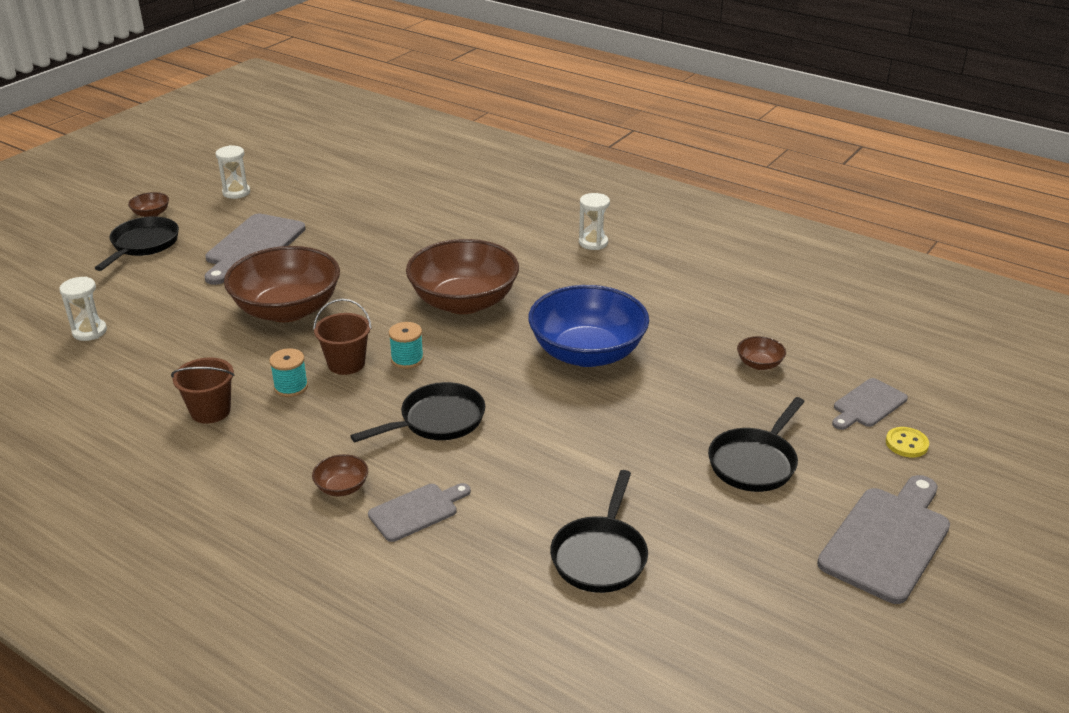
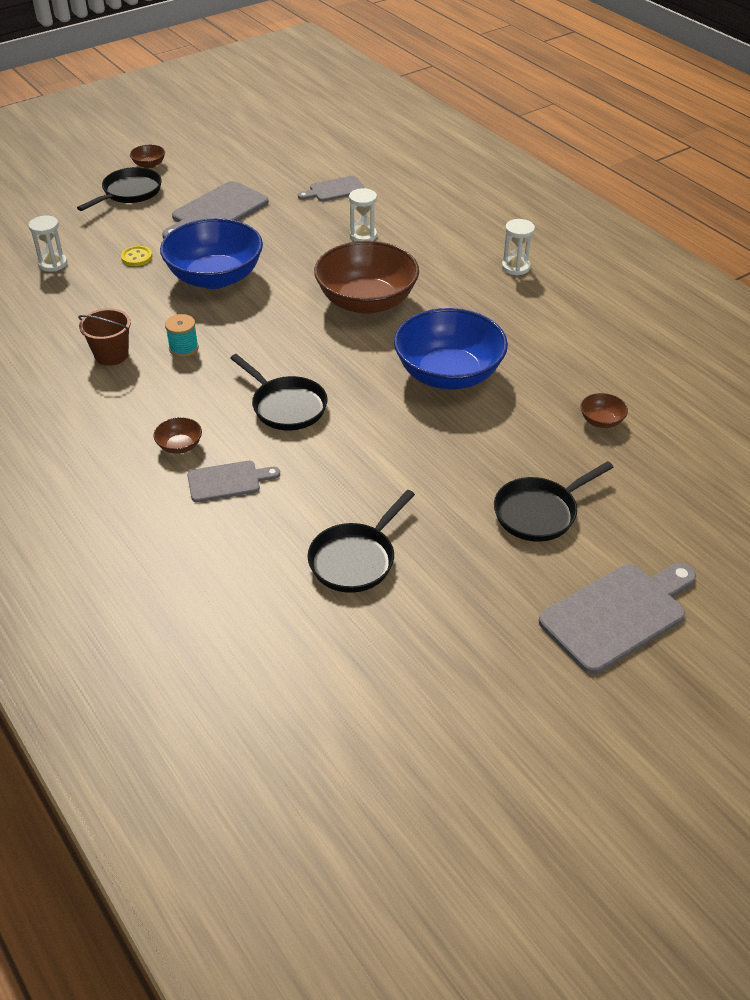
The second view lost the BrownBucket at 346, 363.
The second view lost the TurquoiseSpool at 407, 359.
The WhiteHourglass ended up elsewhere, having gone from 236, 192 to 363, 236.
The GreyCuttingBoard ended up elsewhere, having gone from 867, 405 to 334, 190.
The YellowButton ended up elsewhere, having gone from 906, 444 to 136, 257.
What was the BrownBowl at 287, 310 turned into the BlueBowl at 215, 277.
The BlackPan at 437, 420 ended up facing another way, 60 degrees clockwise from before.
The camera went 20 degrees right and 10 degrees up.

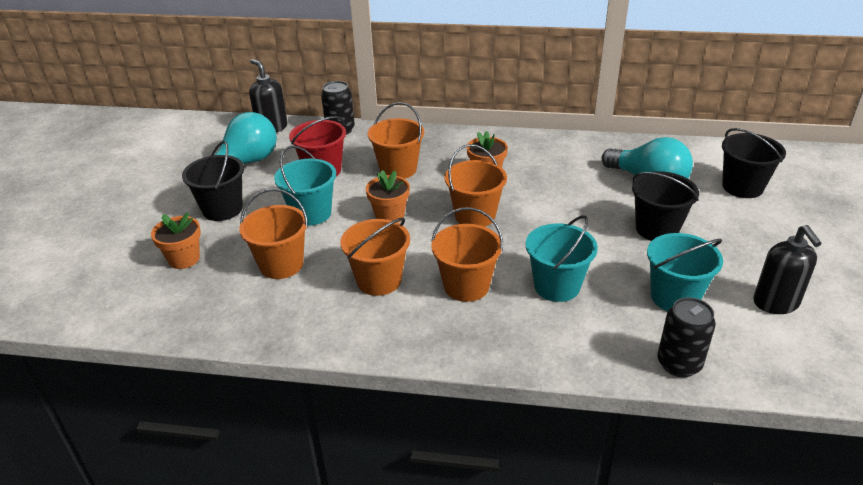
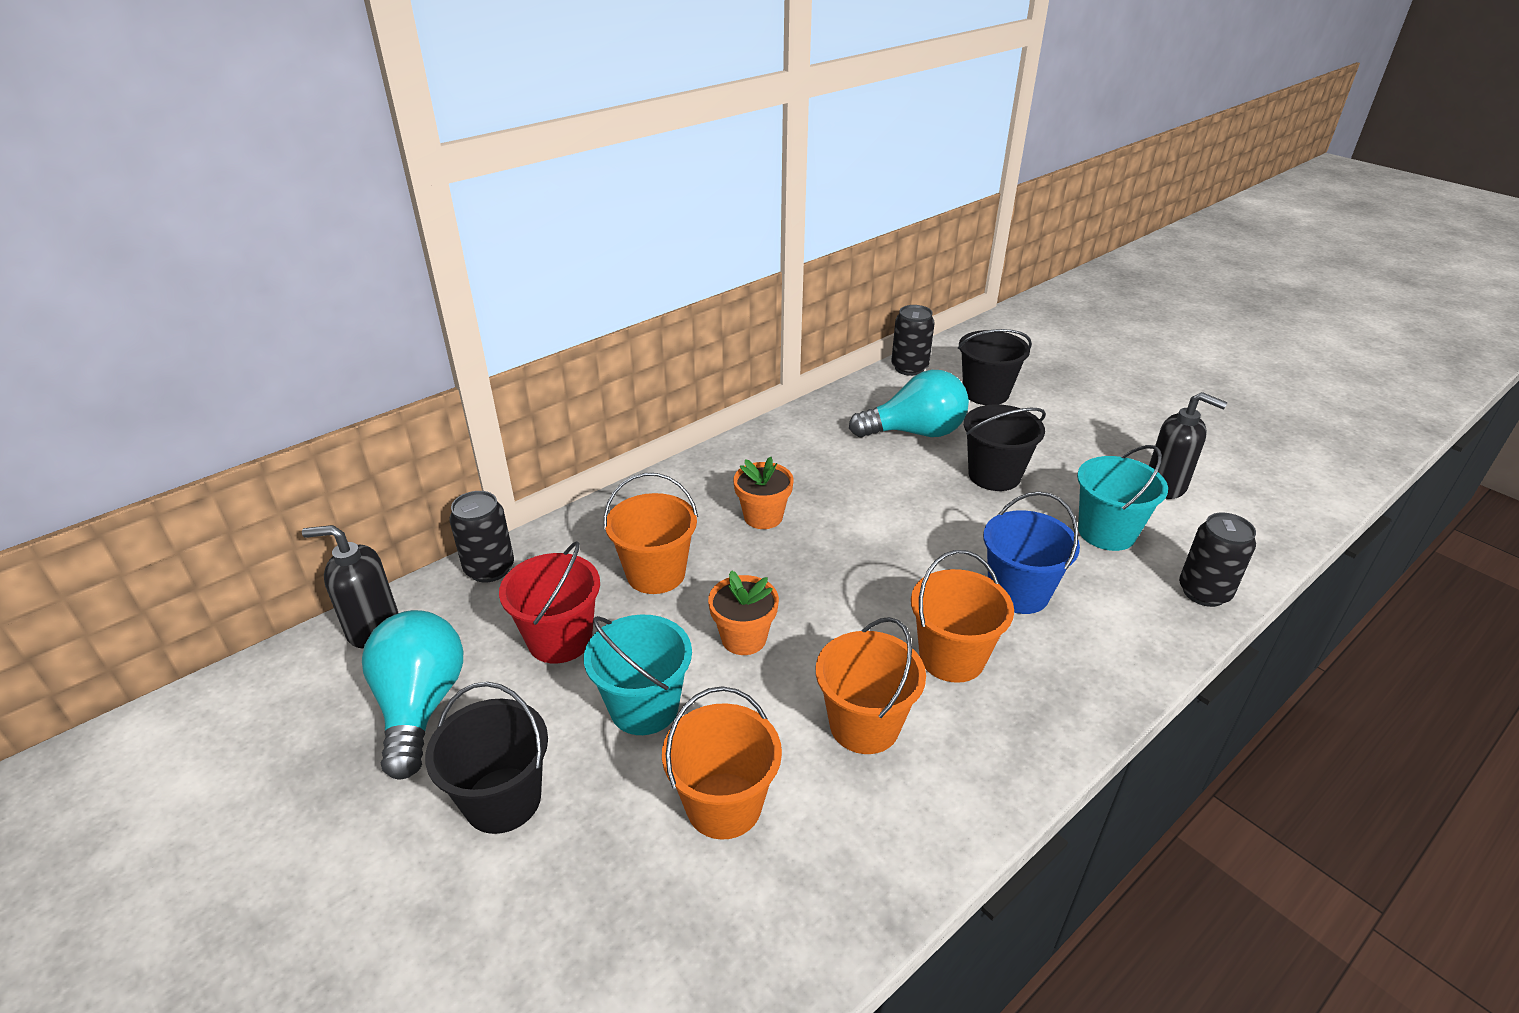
The second view lost the OrangeFlowerPot at 184, 259.
The second view lost the OrangeBucket at 475, 216.
The second view gained the BlackCan at 909, 368.
What was the TurquoiseBucket at 557, 286 turned into the BlueBucket at 1018, 592.
The camera went 50 degrees left and 0 degrees up.

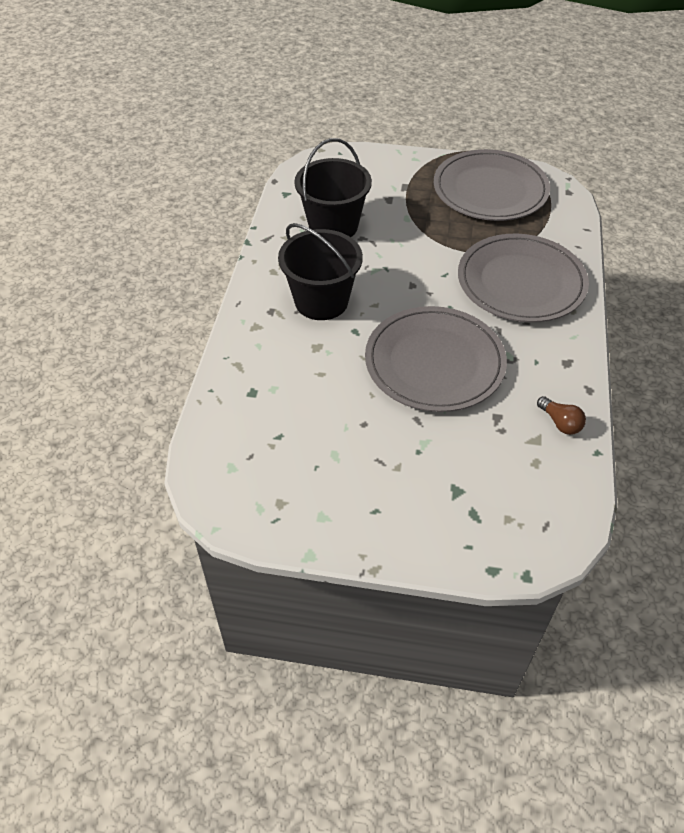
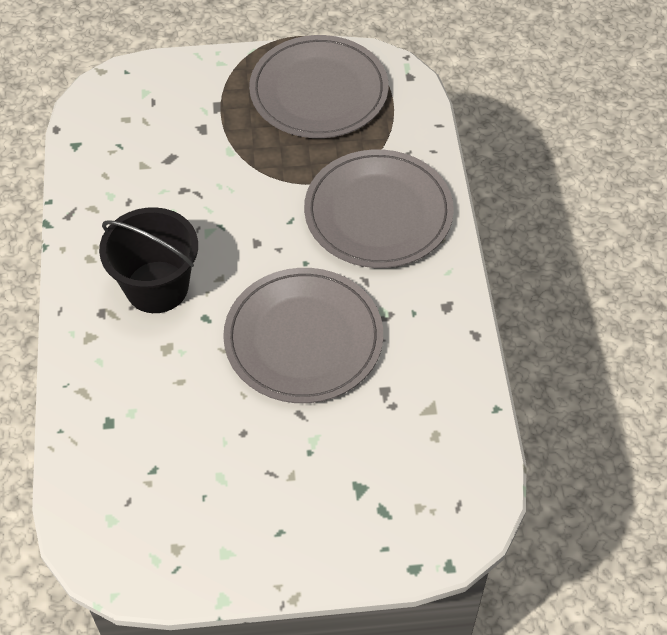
The second view lost the BlackBucket at 333, 226.
The second view lost the BrownLightBulb at 560, 423.
The camera went 15 degrees left and 5 degrees up.

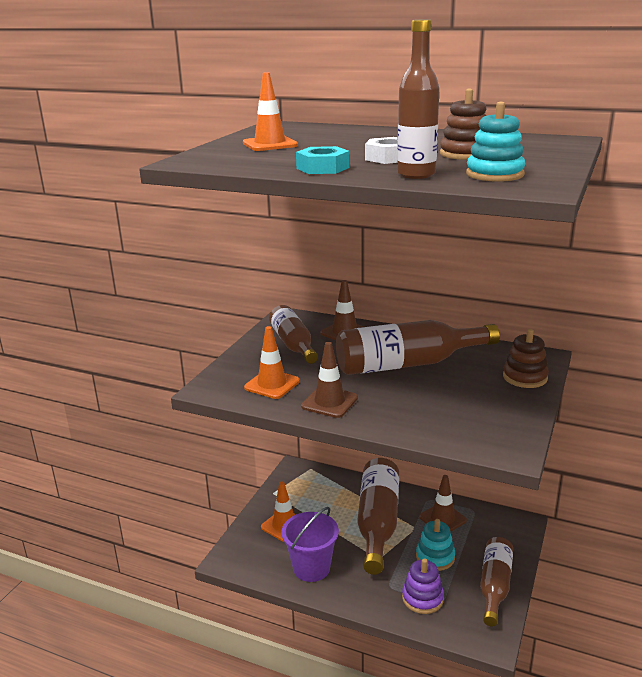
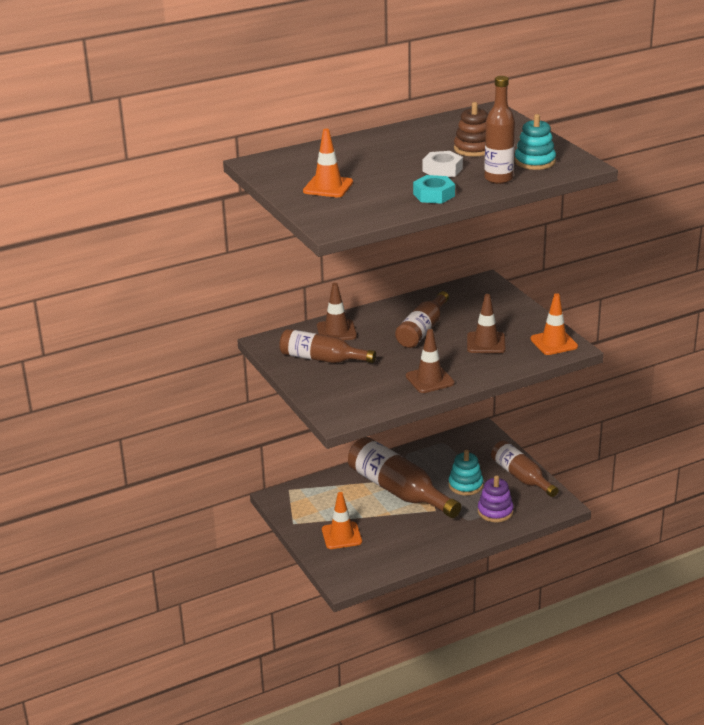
The second view lost the PurpleBucket at 311, 568.
The second view lost the BrownStackingToy at 525, 377.
The OrangeTrafficCone ended up elsewhere, having gone from 272, 384 to 554, 343.
The BrownTrafficCone ended up elsewhere, having gone from 442, 519 to 486, 343.
The size of the BrownBottle at 407, 364 changed by a factor of 0.65.
The camera went 50 degrees left and 5 degrees up.

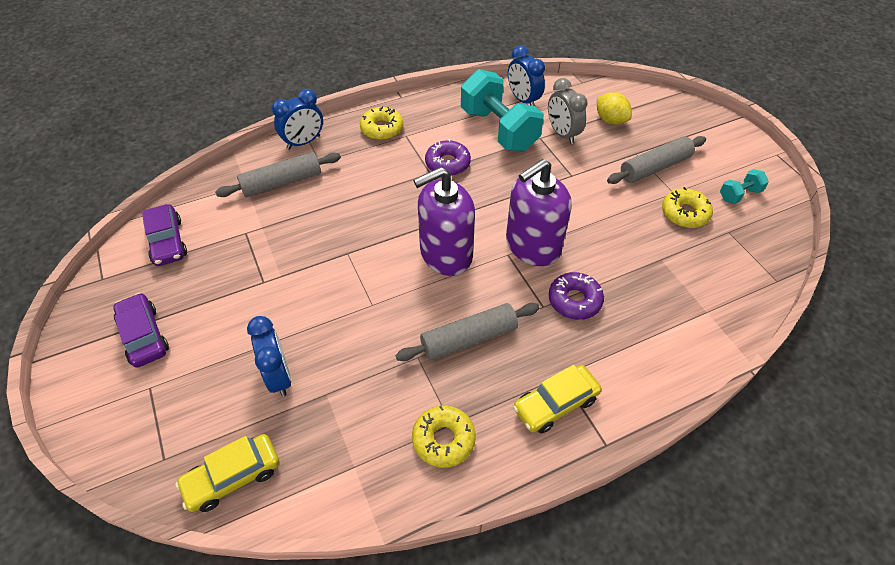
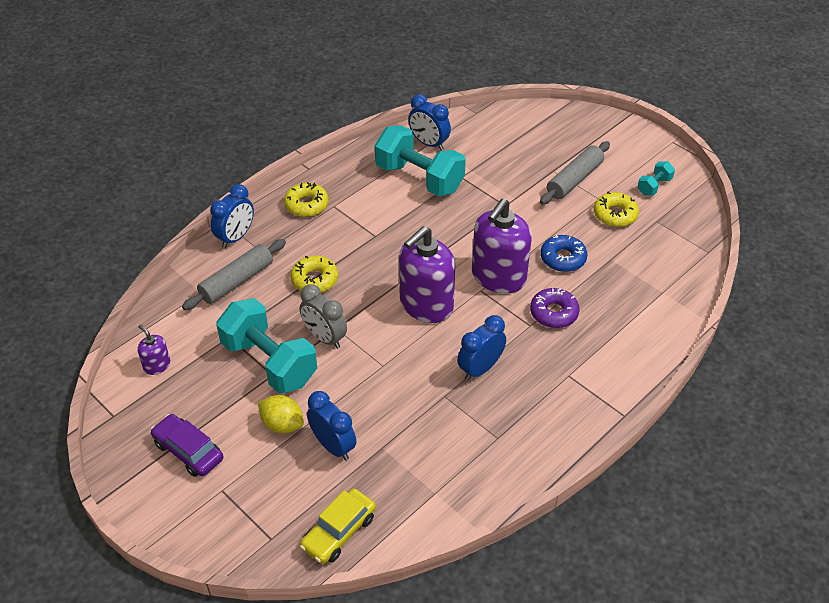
The second view lost the PurpleDonut at 447, 163.
The second view lost the YellowCar at 555, 404.
The second view gained the TurquoiseDumbbell at 269, 362.
The second view gained the BlueDonut at 563, 258.
The YellowDonut ended up elsewhere, having gone from 443, 439 to 314, 279.
The GreyClock ended up elsewhere, having gone from 562, 134 to 324, 337.
The YellowLemon ended up elsewhere, having gone from 610, 120 to 282, 424.
Where the PurpleCar stood at 167, 242, the PurpleSoapDispenser came to stand at 157, 365.
Where the GreyRollingPin stood at 469, 338, the BlueClock came to stand at 480, 368.
The camera went 20 degrees left and 5 degrees down.

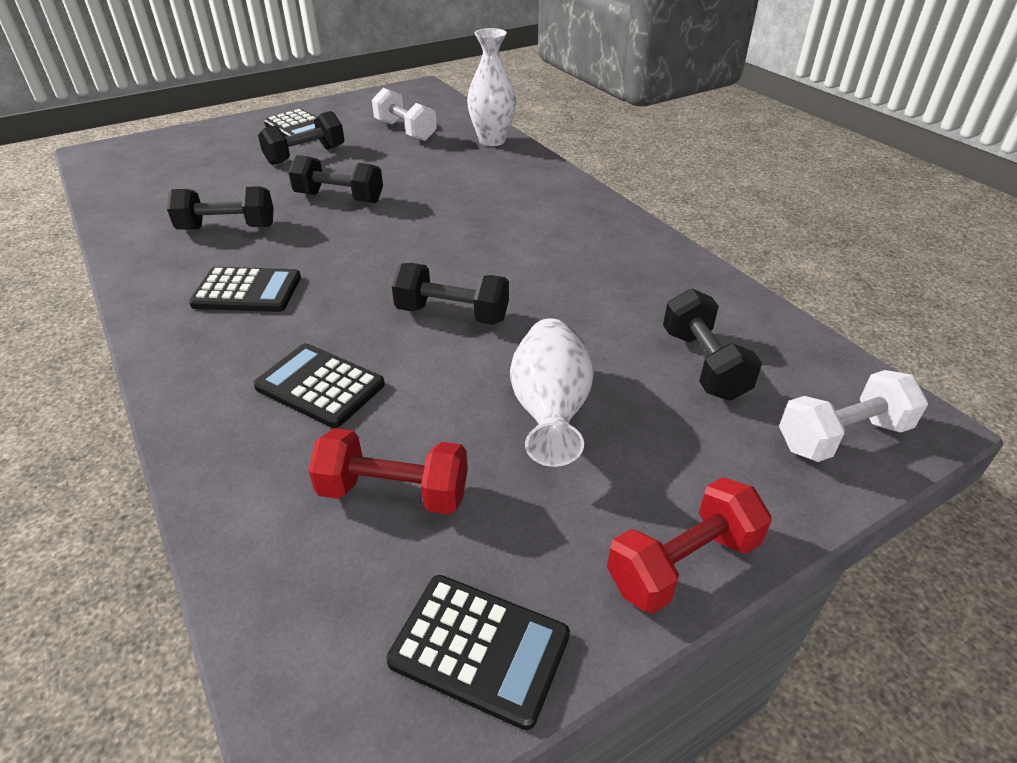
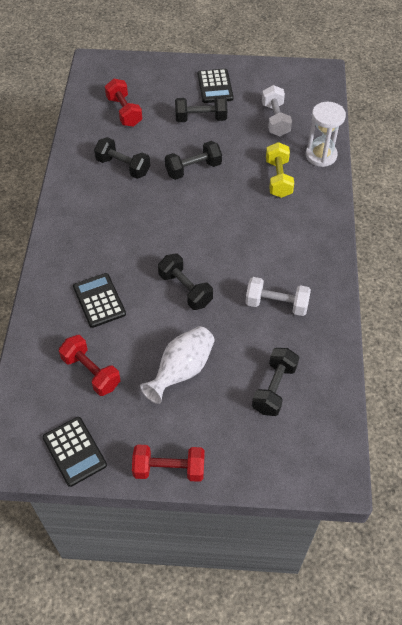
The second view lost the BlackCalculator at 247, 291.
The second view gained the RedDumbbell at 124, 111.
The second view gained the YellowDumbbell at 278, 178.
The WhiteDumbbell ended up elsewhere, having gone from 842, 436 to 276, 304.
Where the WhiteVase stood at 492, 140, the WhiteHourglass came to stand at 321, 155.
The BlackDumbbell at 339, 198 ended up facing another way, 75 degrees counterclockwise from before.
The camera went 35 degrees right and 15 degrees up.

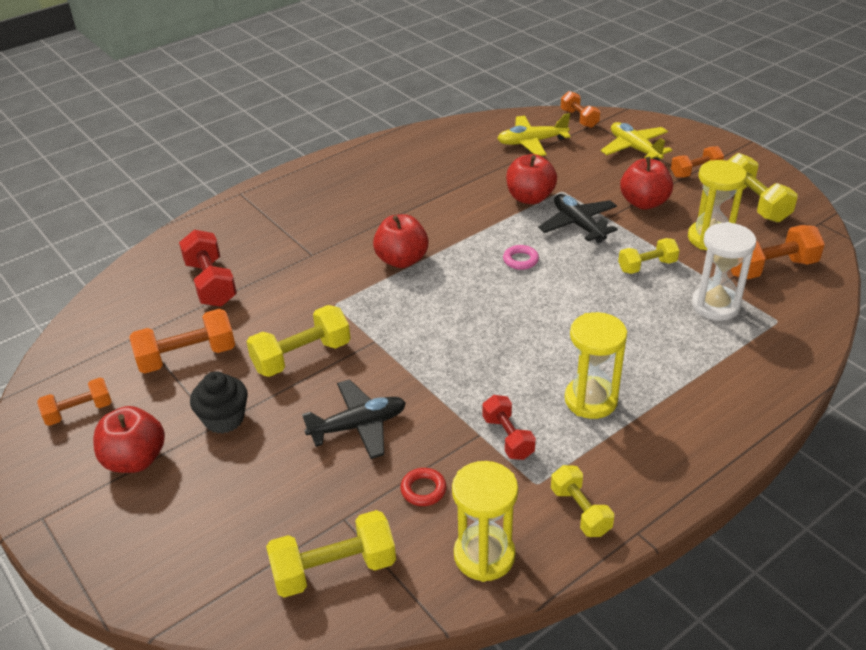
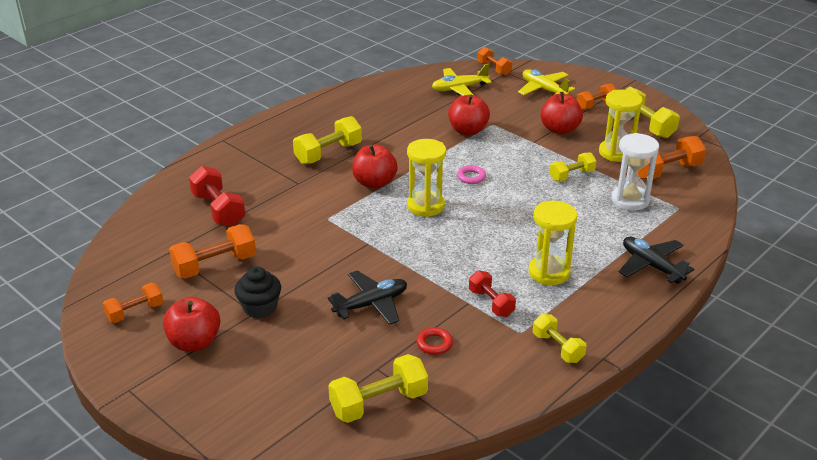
The YellowDumbbell ended up elsewhere, having gone from 302, 356 to 328, 153.
The YellowHourglass ended up elsewhere, having gone from 484, 555 to 425, 206.
The BlackPlane ended up elsewhere, having gone from 578, 225 to 651, 266.
The camera went 10 degrees left and 5 degrees down.

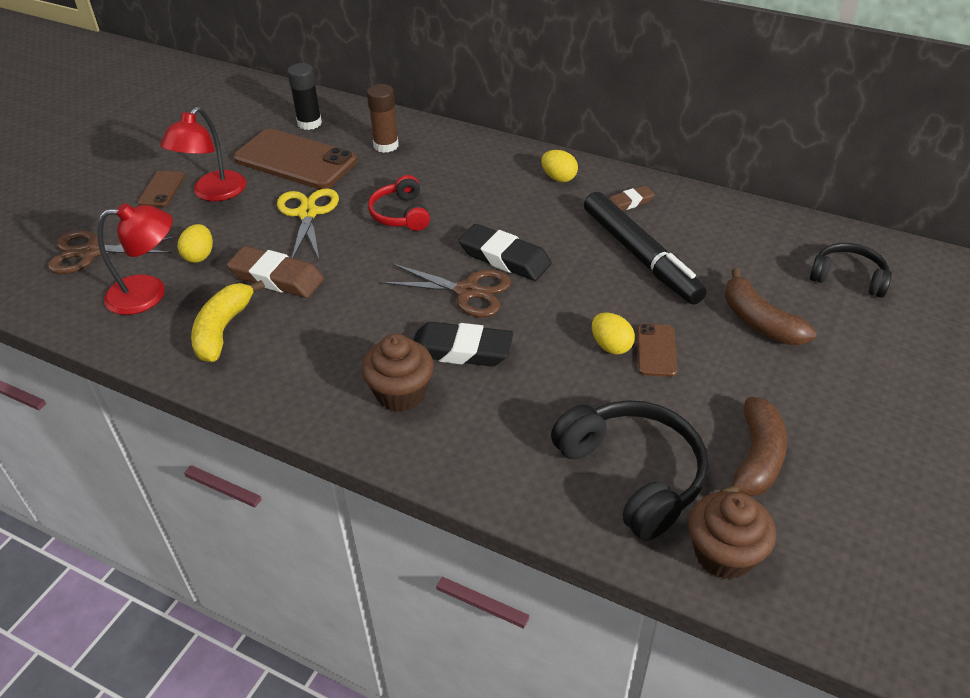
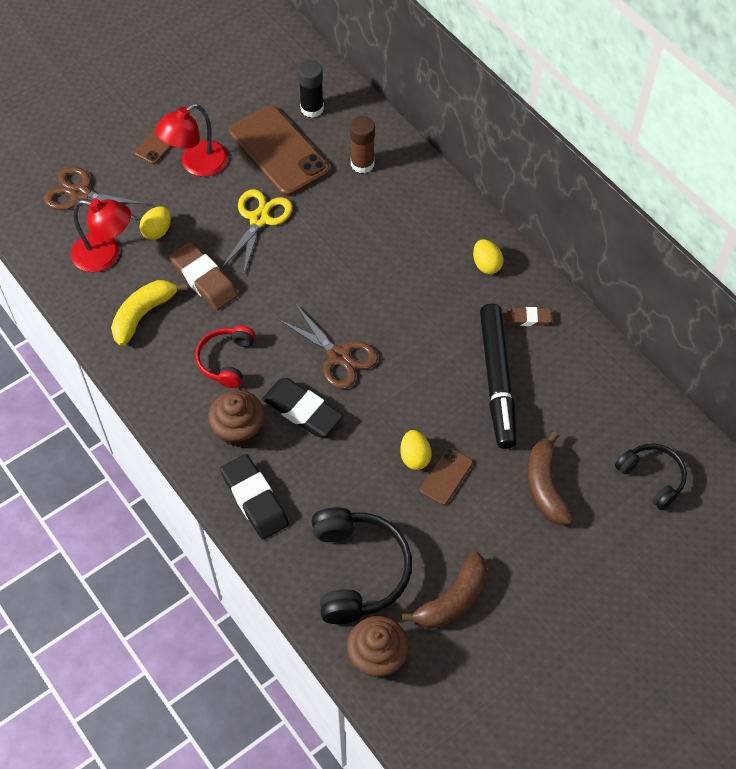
The RedHeadphones ended up elsewhere, having gone from 400, 214 to 226, 360.
The BlackEraser ended up elsewhere, having gone from 504, 258 to 254, 499.
The camera went 25 degrees right and 15 degrees up.

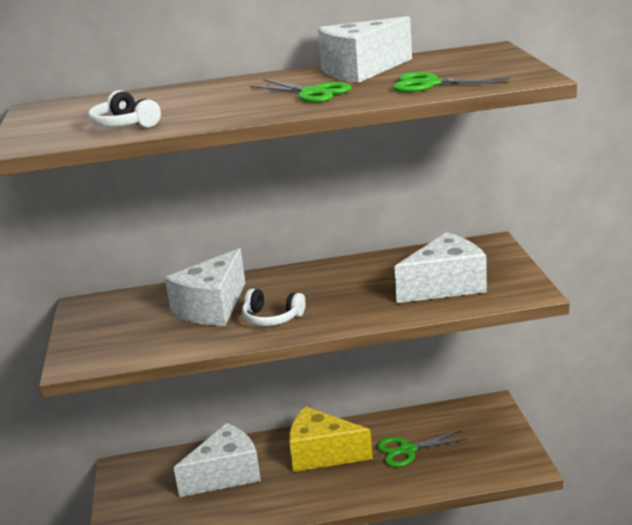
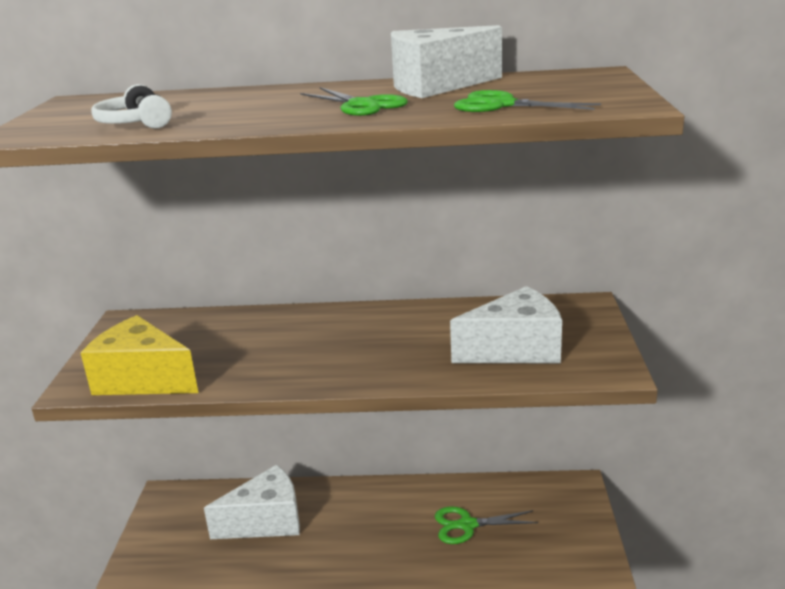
The second view lost the WhiteCheese at 212, 308.
The second view lost the WhiteHeadphones at 272, 318.
The YellowCheese ended up elsewhere, having gone from 322, 454 to 143, 379.
The camera went 10 degrees right and 0 degrees up.

